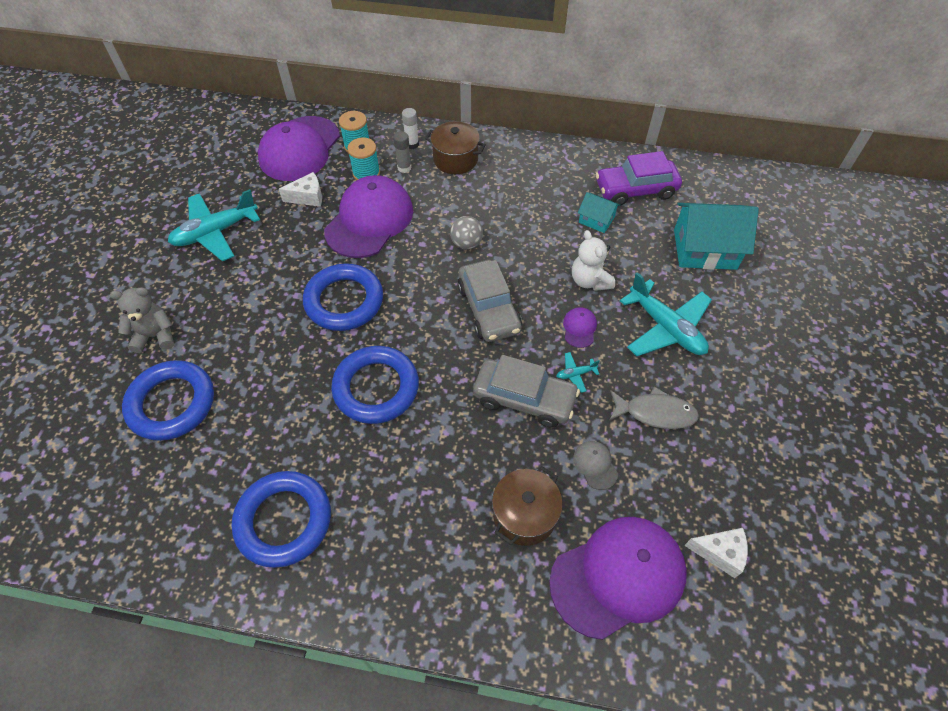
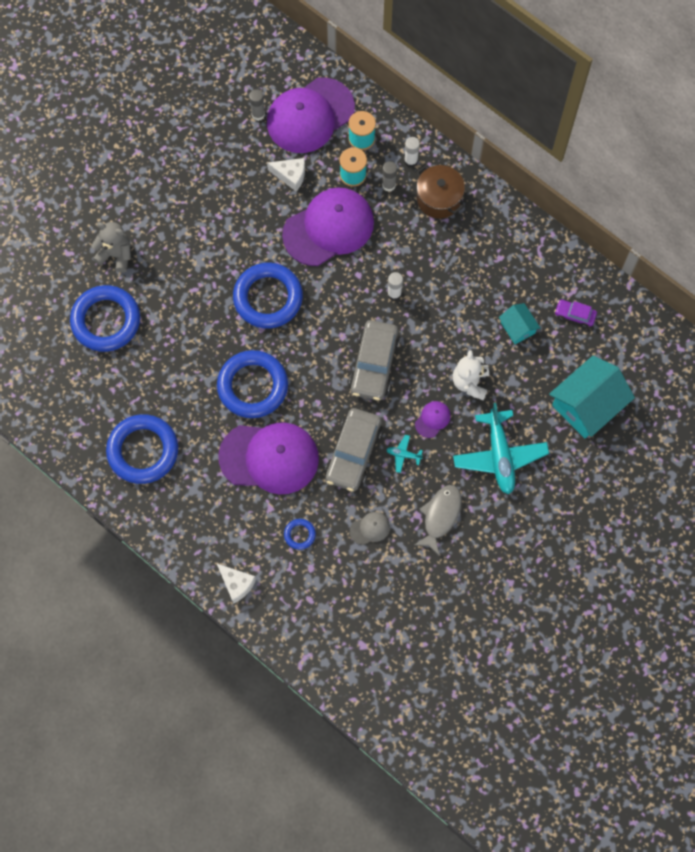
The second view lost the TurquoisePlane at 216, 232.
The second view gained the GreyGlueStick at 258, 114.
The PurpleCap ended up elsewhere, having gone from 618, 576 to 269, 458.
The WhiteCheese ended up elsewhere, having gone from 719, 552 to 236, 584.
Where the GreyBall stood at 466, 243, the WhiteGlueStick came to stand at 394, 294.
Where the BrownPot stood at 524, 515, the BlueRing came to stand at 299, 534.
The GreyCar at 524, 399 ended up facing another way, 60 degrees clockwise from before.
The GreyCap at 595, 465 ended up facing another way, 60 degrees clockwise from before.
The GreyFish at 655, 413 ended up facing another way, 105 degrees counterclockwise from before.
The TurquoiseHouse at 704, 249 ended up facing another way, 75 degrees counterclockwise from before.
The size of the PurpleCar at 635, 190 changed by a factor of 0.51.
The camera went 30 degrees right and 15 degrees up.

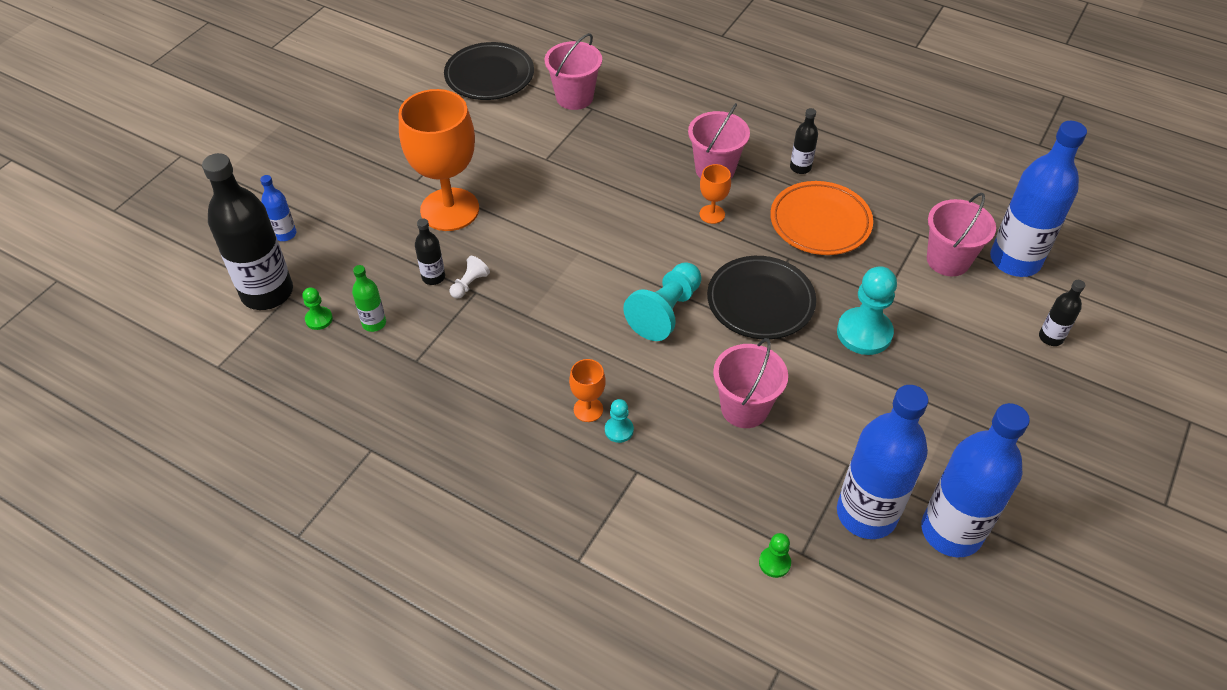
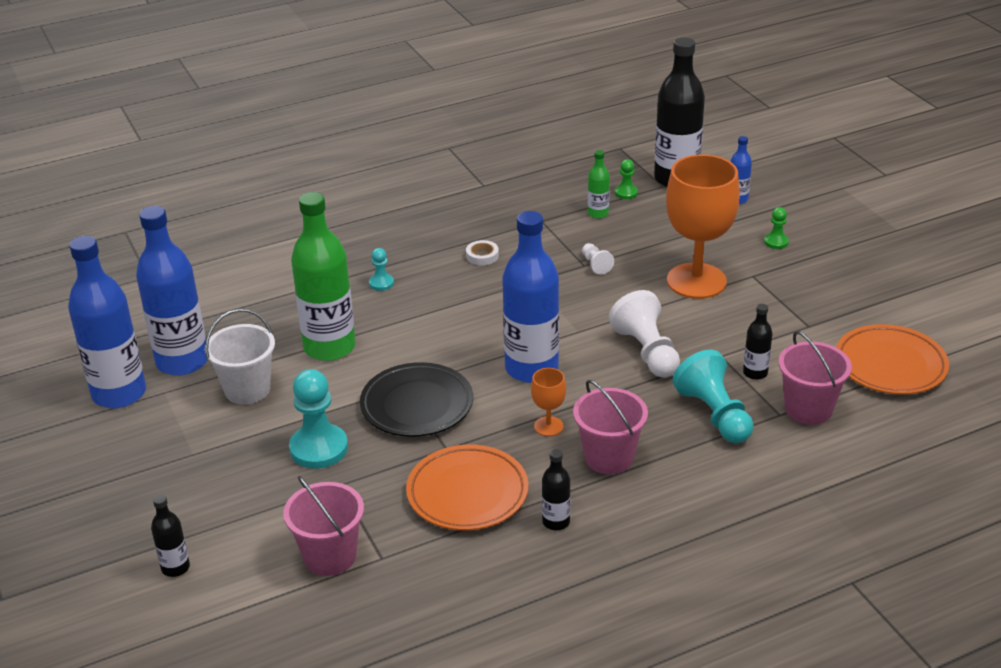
The second view lost the OrangeGoblet at 588, 409.
The second view gained the WhiteBucket at 247, 389.
The second view gained the WhiteTape at 482, 256.
The second view gained the WhitePawn at 647, 352.
The BlackBottle ended up elsewhere, having gone from 433, 277 to 755, 373.
The TurquoisePawn ended up elsewhere, having gone from 665, 312 to 714, 415.
The GreenPawn ended up elsewhere, having gone from 774, 563 to 776, 242.
The BlueBottle ended up elsewhere, having gone from 1015, 260 to 531, 368.
Where the PinkBucket stood at 744, 408, the GreenBottle came to stand at 329, 347.
What was the BlackPlate at 489, 76 turned into the OrangePlate at 890, 365.
The camera went 125 degrees right and 15 degrees down.

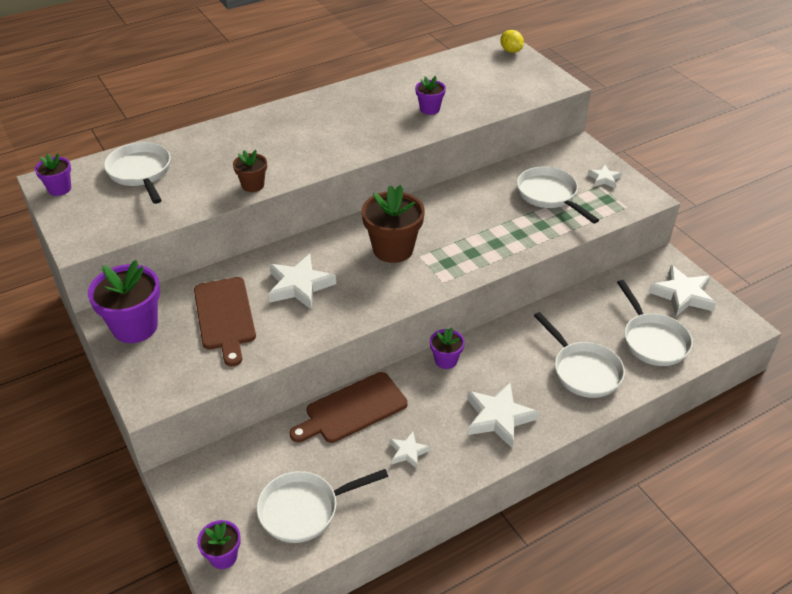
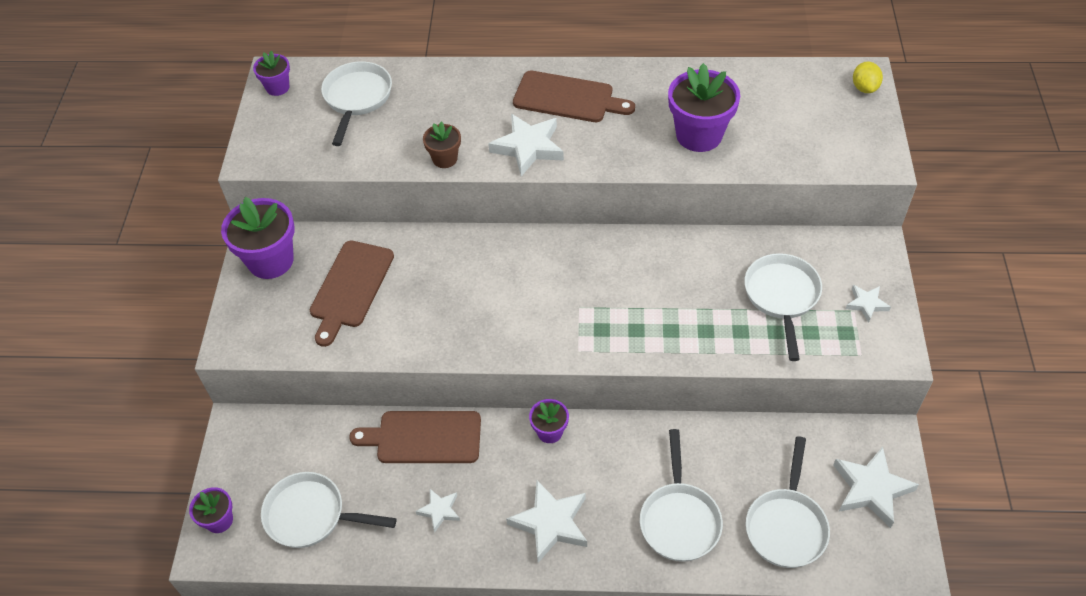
The second view lost the BrownFlowerPot at 393, 249.
The second view gained the BrownCuttingBoard at 568, 98.
The WhiteStar ended up elsewhere, having gone from 299, 286 to 528, 147.
The size of the PurpleFlowerPot at 429, 109 changed by a factor of 1.85.
The camera went 35 degrees right and 10 degrees up.

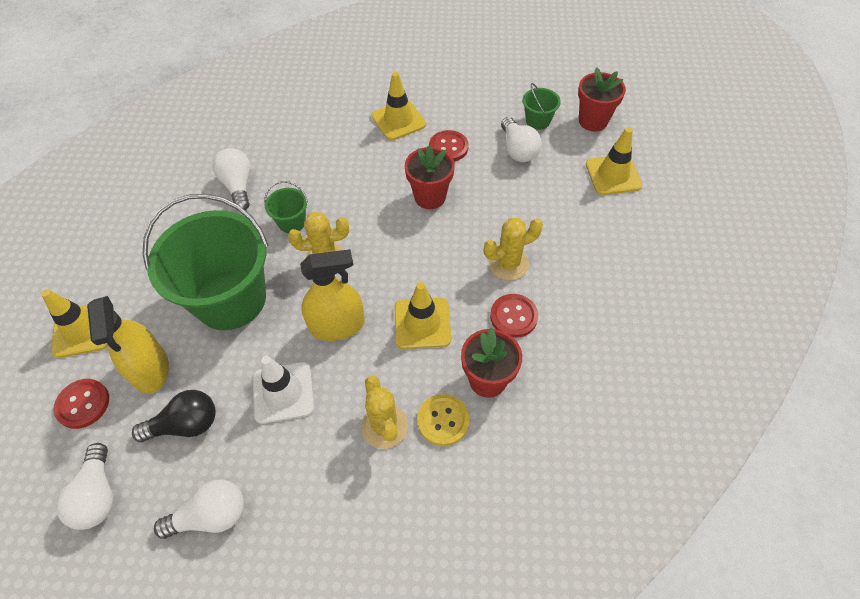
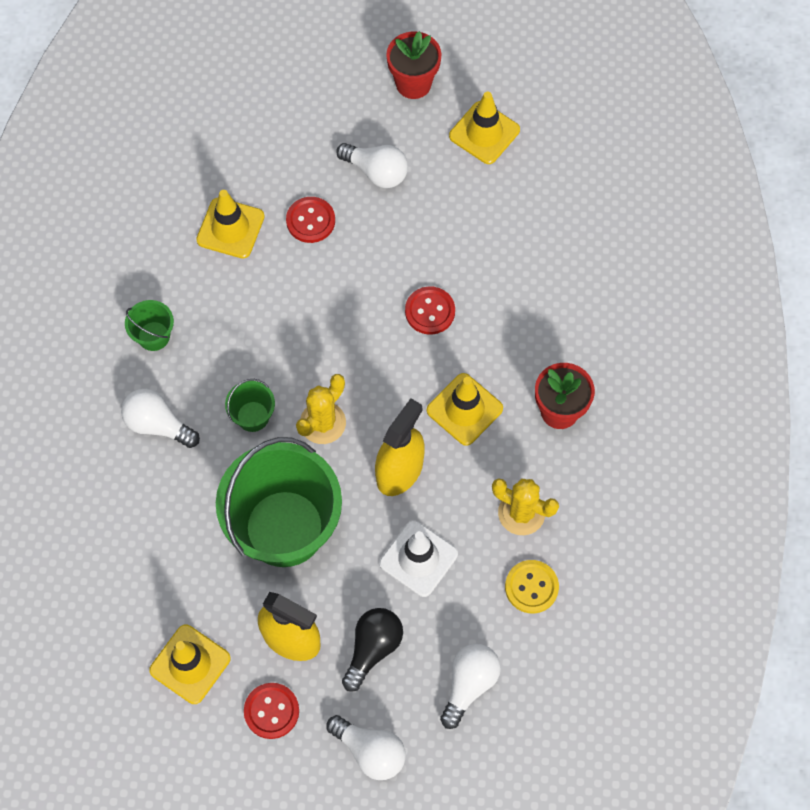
The second view lost the RedFlowerPot at 430, 197.
The second view lost the YellowCactus at 508, 264.
The YellowButton ended up elsewhere, having gone from 443, 420 to 531, 587.
The RedButton ended up elsewhere, having gone from 513, 316 to 430, 311.
The GreenBucket ended up elsewhere, having gone from 538, 121 to 154, 336.
The camera went 45 degrees left and 10 degrees up.

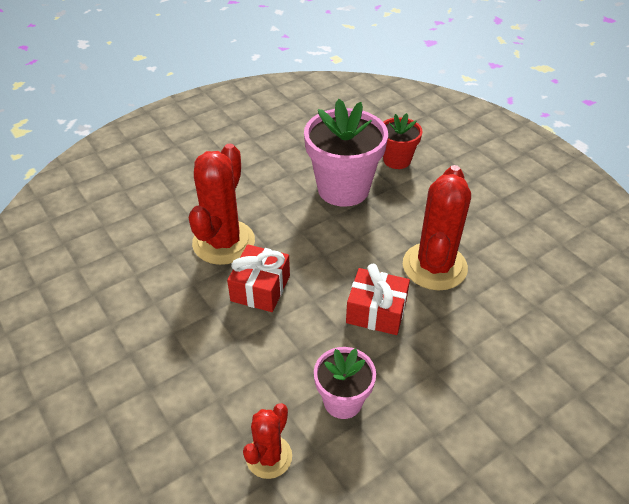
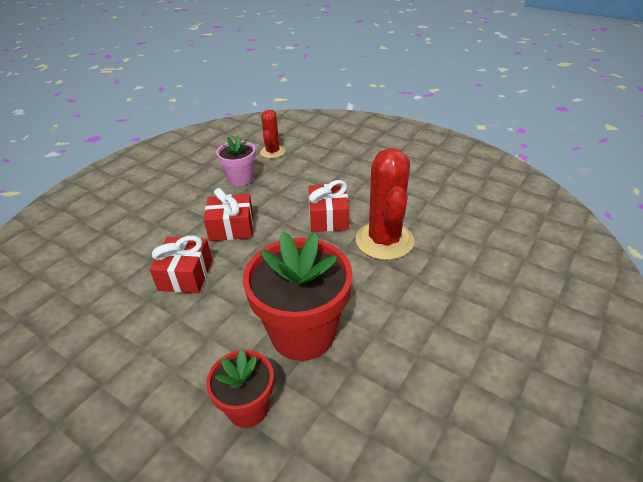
Where the RedCactus stood at 434, 266, the RedGift came to stand at 186, 275.
What was the PinkFlowerPot at 343, 189 turned into the RedFlowerPot at 303, 333.
The camera went 160 degrees right and 5 degrees down.

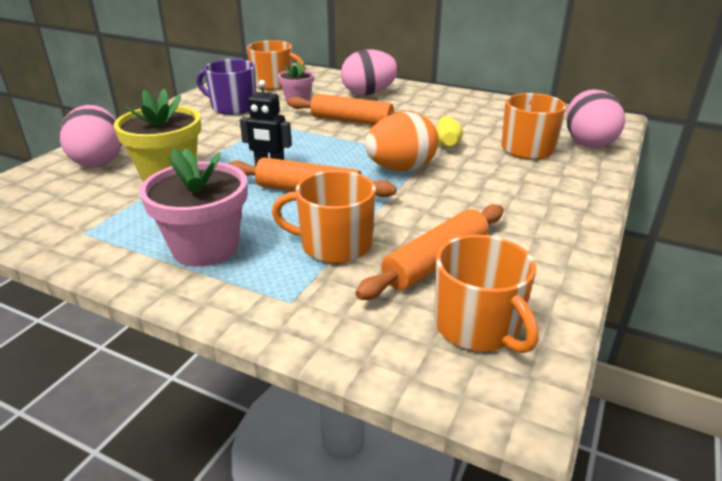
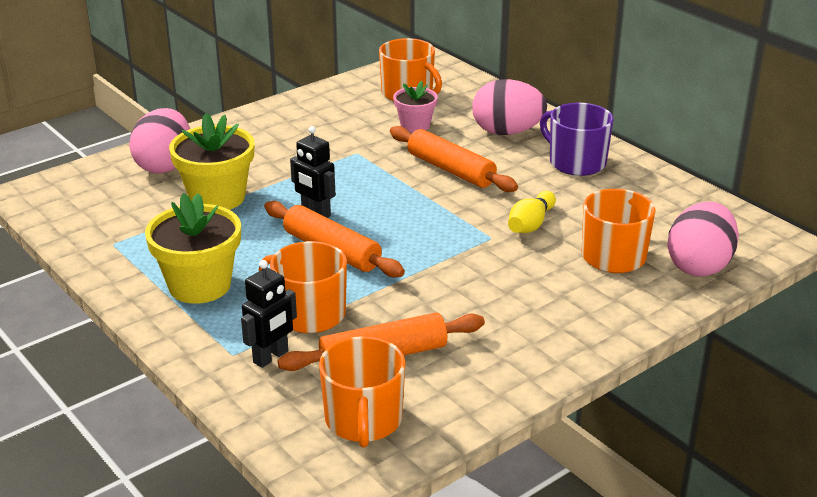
The second view lost the OrangeEgg at 401, 169.
The second view gained the BlackRobot at 271, 357.
The PurpleMug ended up elsewhere, having gone from 233, 107 to 576, 162.
What was the PinkFlowerPot at 205, 247 turned into the YellowFlowerPot at 199, 285.
The camera went 25 degrees right and 0 degrees up.

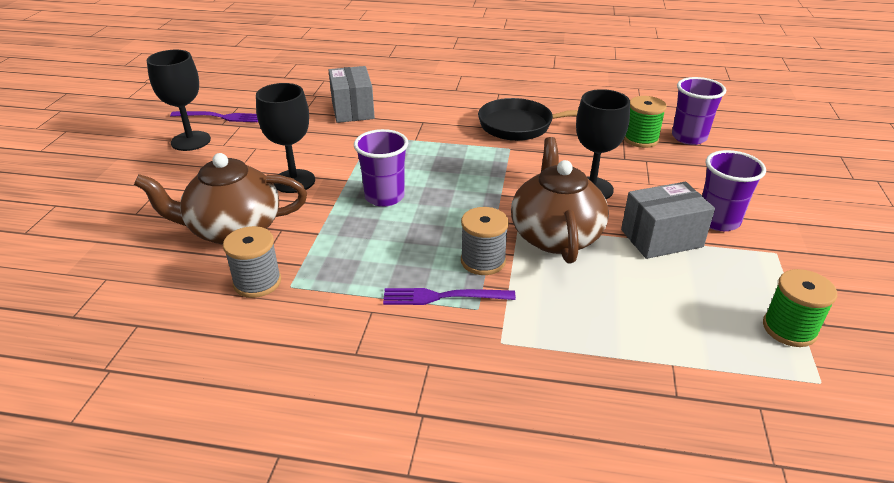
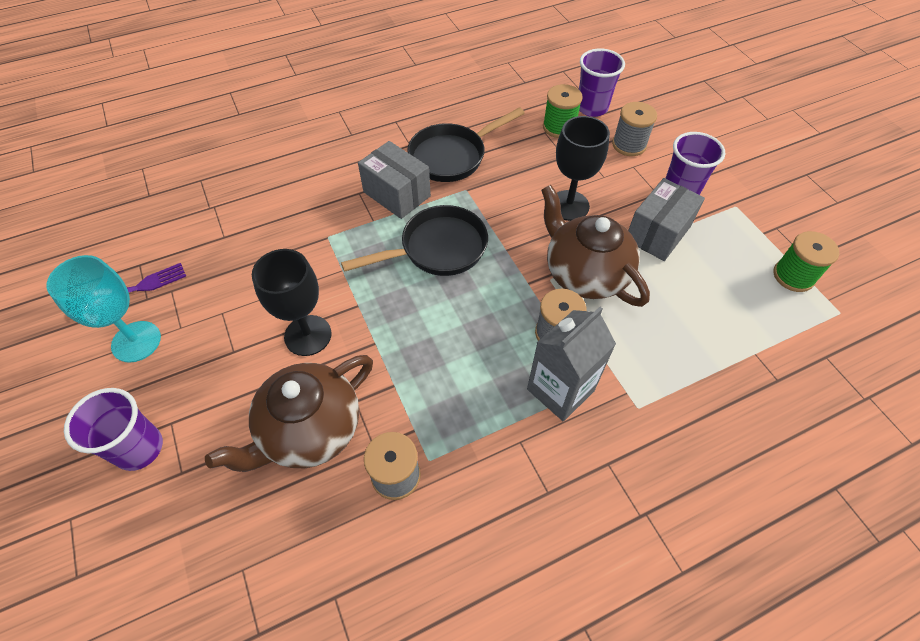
The second view gained the BlackPan at 437, 249.
The second view gained the GreySpool at 629, 145.
The GreyBox ended up elsewhere, having gone from 353, 110 to 397, 194.
The PurpleCup ended up elsewhere, having gone from 384, 197 to 139, 448.
Where the PurpleFork stood at 444, 297, the GreyCarton came to stand at 560, 390.
What was the BlackGoblet at 191, 141 turned into the TurquoiseGoblet at 136, 341.
The camera went 35 degrees left and 20 degrees up.

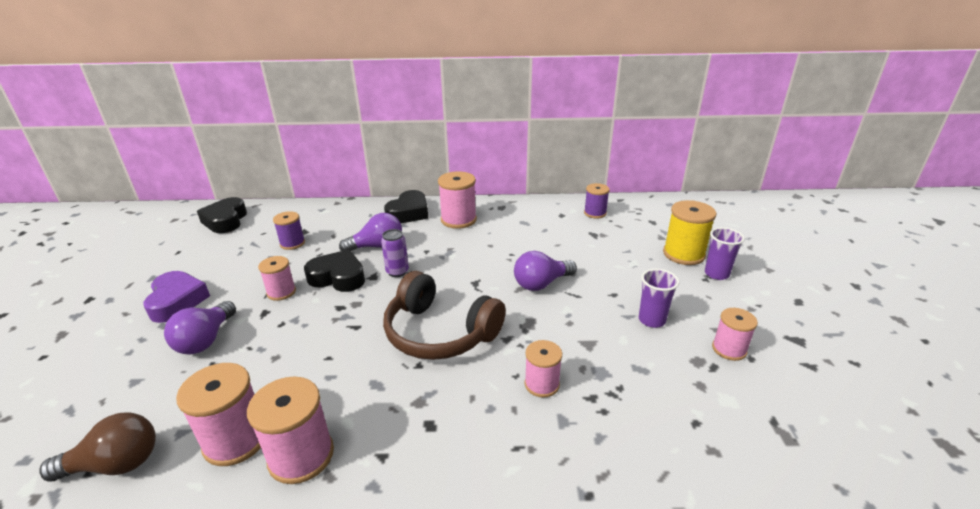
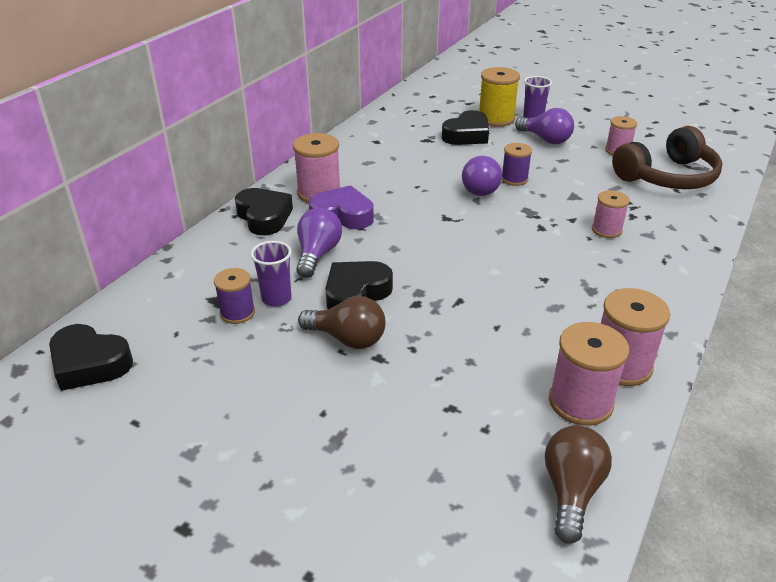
The second view lost the PurpleCan at 397, 272.
The second view gained the BlackHeart at 467, 135.
The PurpleHeart ended up elsewhere, having gone from 177, 301 to 343, 215.
The PurpleLightBulb ended up elsewhere, having gone from 206, 340 to 545, 139.
The BrownHeadphones ended up elsewhere, having gone from 440, 332 to 667, 177.
The PurpleSpool ended up elsewhere, having gone from 595, 213 to 514, 179.
The PurpleCup ended up elsewhere, having gone from 651, 320 to 276, 298.
Where the PinkSpool stood at 281, 292, the BrownLightBulb came to stand at 347, 339.
The camera went 60 degrees left and 5 degrees up.

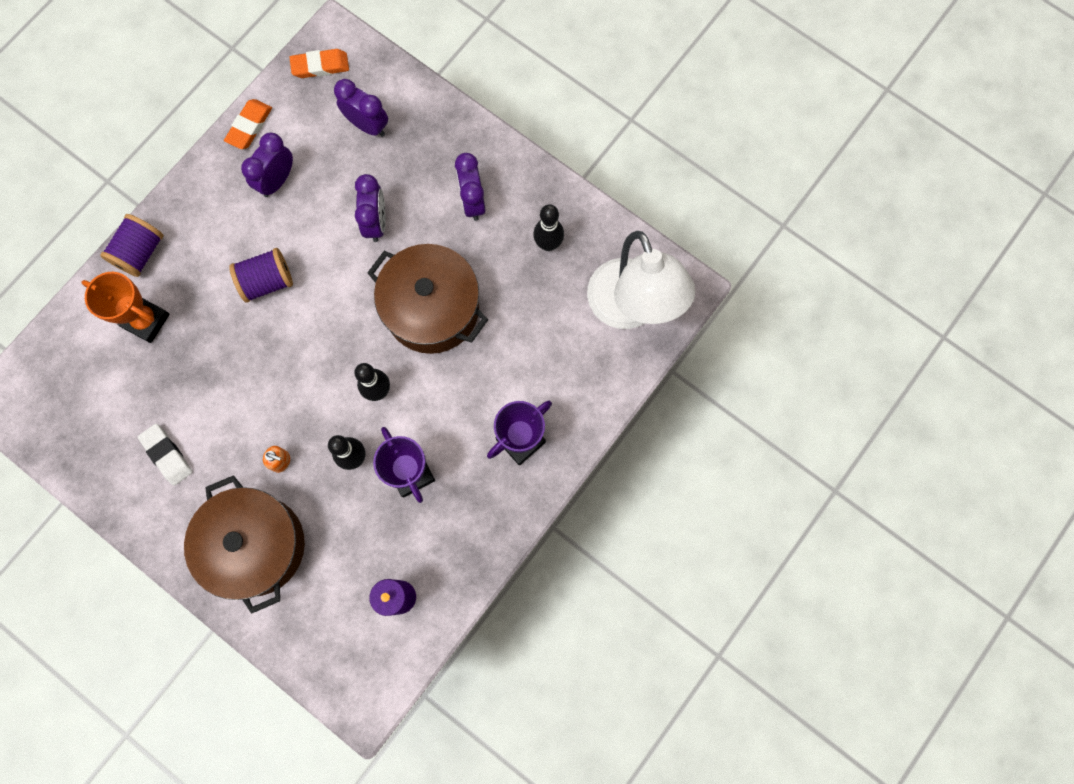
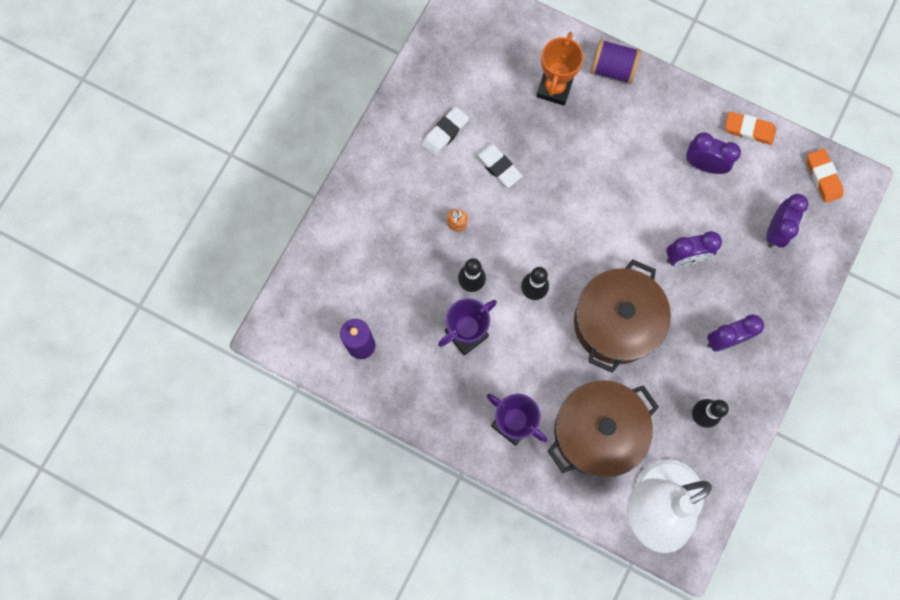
The second view lost the PurpleSpool at 267, 281.
The second view gained the WhiteEraser at 498, 166.
The BrownPot ended up elsewhere, having gone from 256, 545 to 597, 432.
The camera went 80 degrees right and 0 degrees up.

